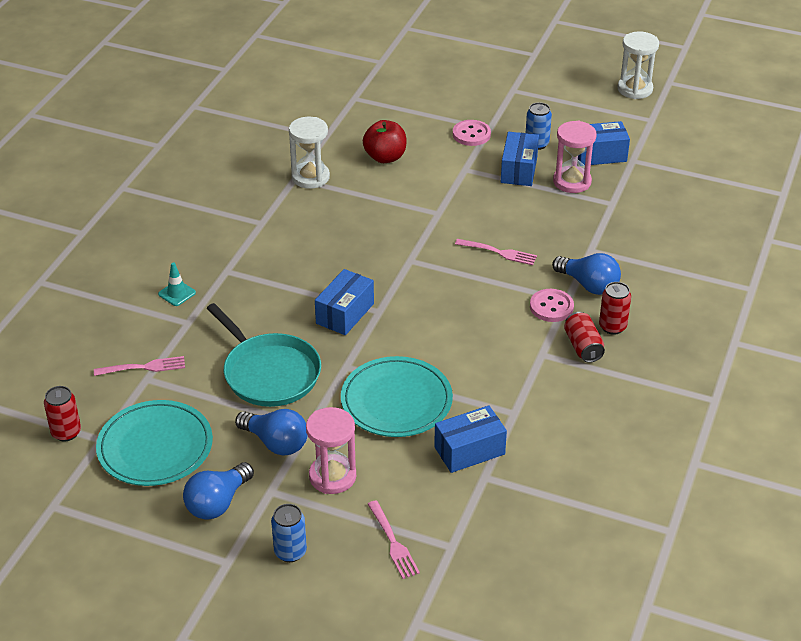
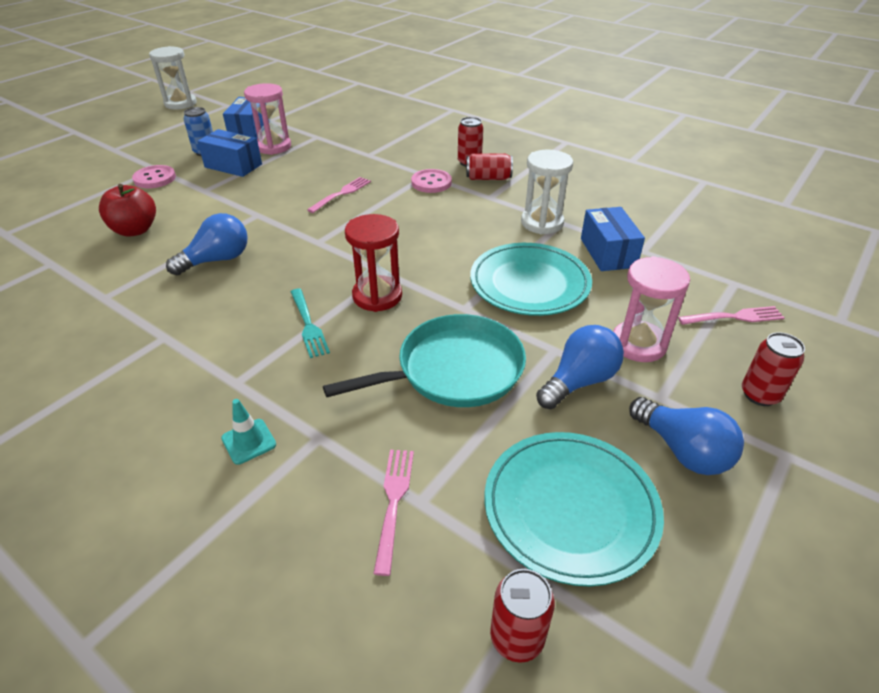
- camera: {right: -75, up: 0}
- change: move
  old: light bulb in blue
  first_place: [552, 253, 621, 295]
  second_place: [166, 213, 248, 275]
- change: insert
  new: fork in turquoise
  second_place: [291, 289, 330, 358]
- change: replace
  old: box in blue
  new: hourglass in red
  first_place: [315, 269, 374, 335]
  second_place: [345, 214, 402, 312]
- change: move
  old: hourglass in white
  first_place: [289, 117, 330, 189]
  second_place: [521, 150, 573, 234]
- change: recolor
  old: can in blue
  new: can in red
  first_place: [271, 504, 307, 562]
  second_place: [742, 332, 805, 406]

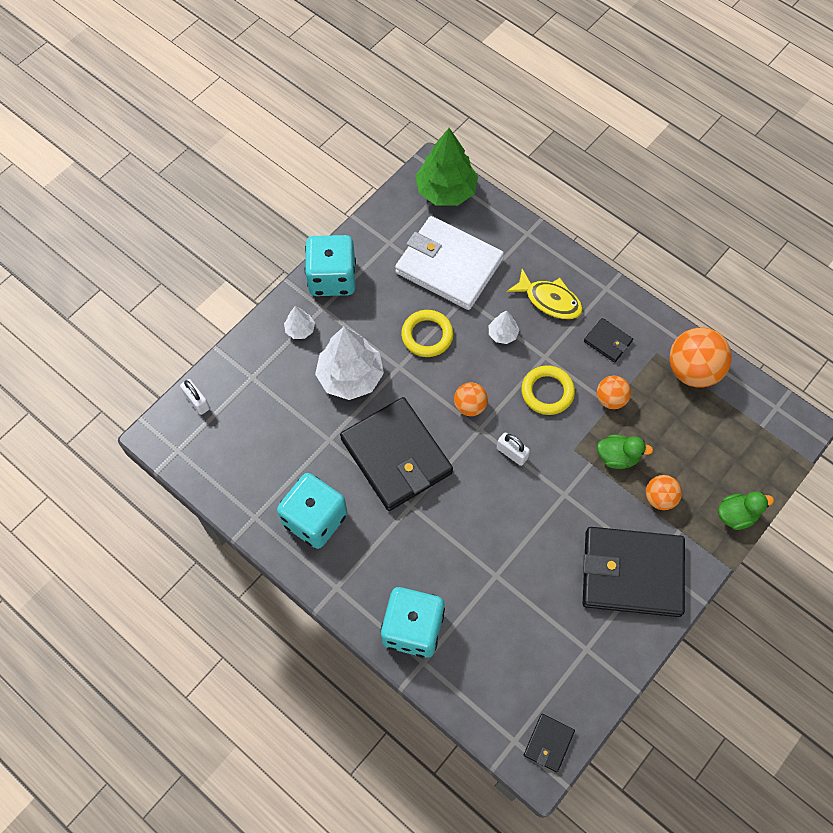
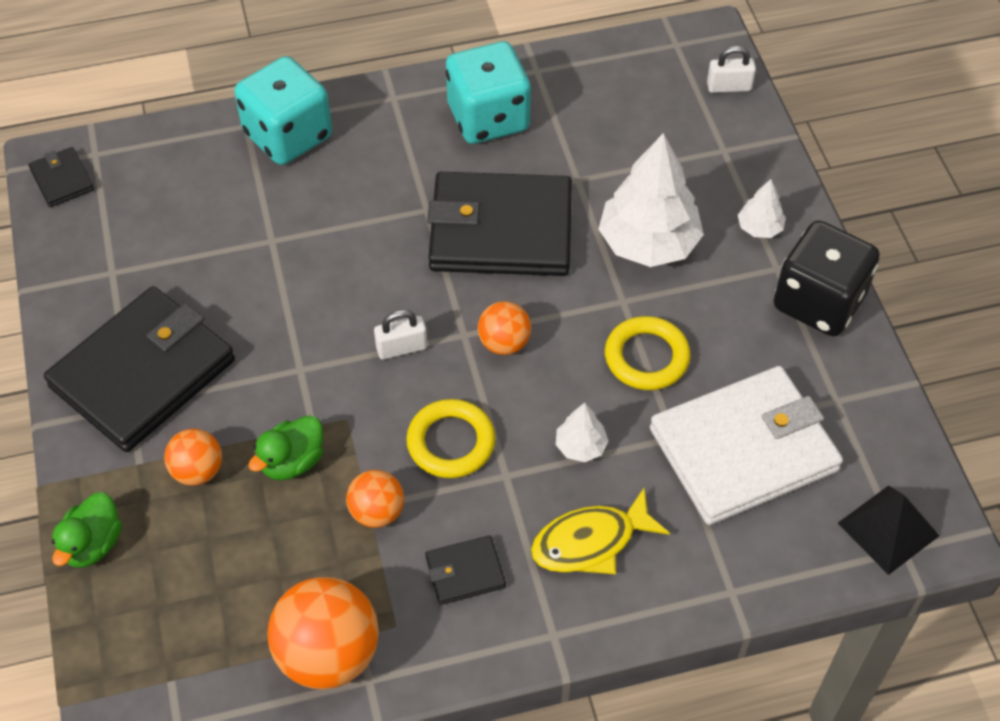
- camera: {right: 125, up: -10}
- change: recolor
  old: dice in turquoise
  new: dice in black
  first_place: [305, 235, 356, 296]
  second_place: [773, 220, 880, 336]
- change: replace
  old: tree in green
  new: pyramid in black
  first_place: [415, 128, 478, 206]
  second_place: [838, 485, 939, 575]

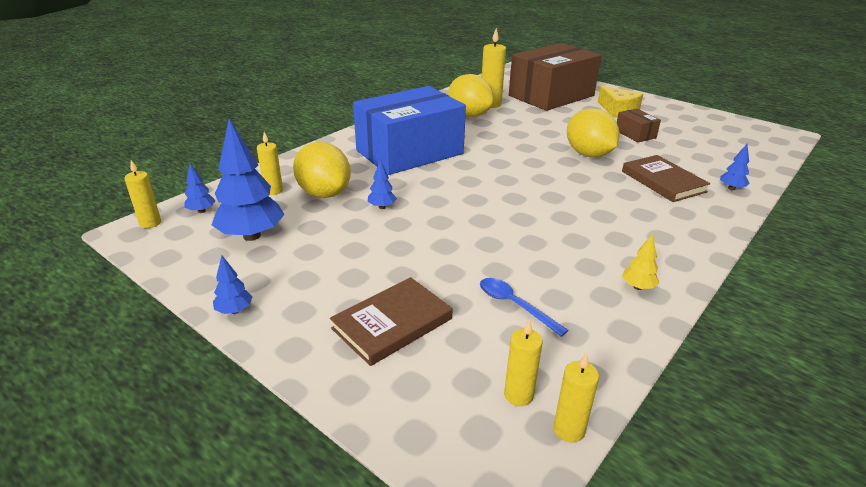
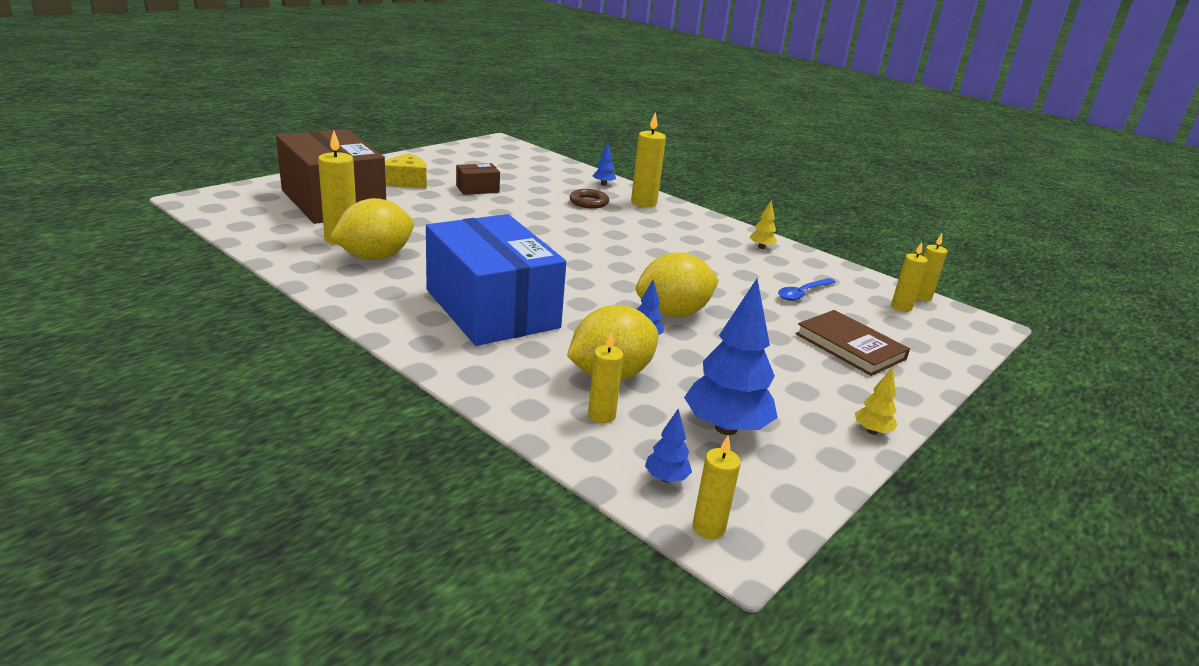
- camera: {right: -90, up: -5}
- change: replace
  old: book in brown
  new: ring in brown
  first_place: [622, 155, 710, 202]
  second_place: [570, 189, 609, 209]
- change: insert
  new: candle in yellow
  second_place: [631, 112, 666, 207]
- change: move
  old: lemon in yellow
  first_place: [567, 108, 619, 157]
  second_place: [636, 253, 719, 317]
- change: recolor
  old: tree in blue
  new: tree in yellow
  first_place: [213, 255, 252, 314]
  second_place: [855, 367, 897, 435]

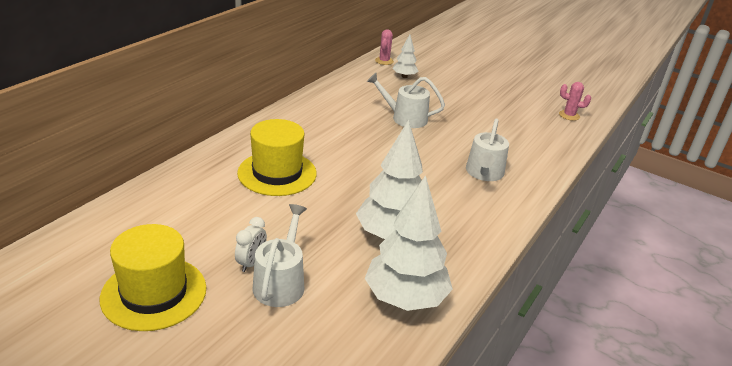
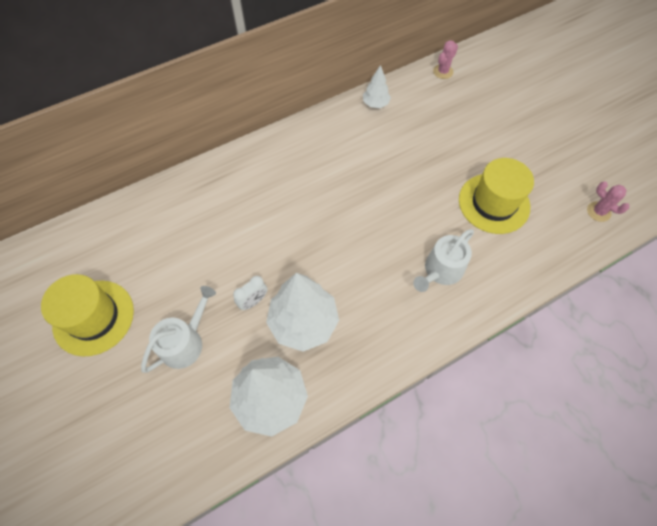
- camera: {right: 30, up: 30}
- change: move
  old: clock in white
  first_place: [235, 217, 267, 272]
  second_place: [233, 276, 268, 310]
- change: move
  old: tree in white
  first_place: [392, 34, 418, 78]
  second_place: [363, 65, 391, 108]
- change: move
  old: hat in yellow
  first_place: [237, 119, 317, 196]
  second_place: [459, 158, 534, 234]
- change: delete
  old: watering can in white
  first_place: [367, 73, 445, 128]

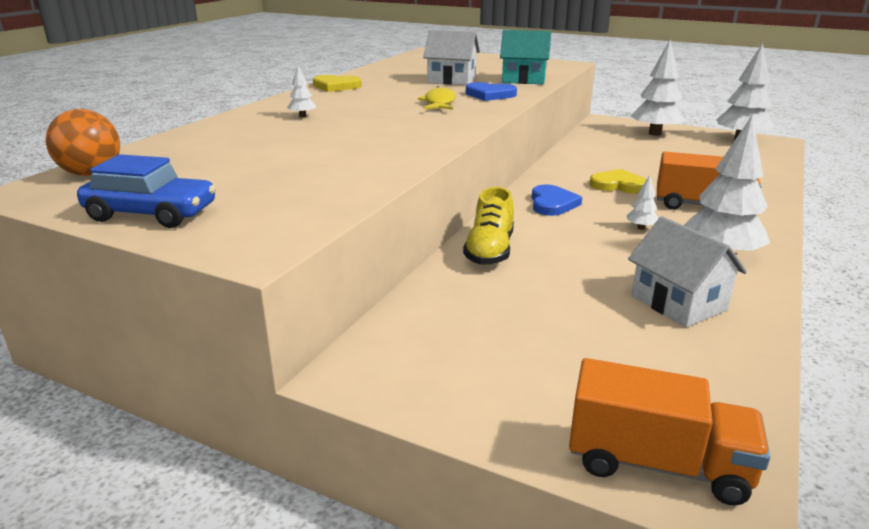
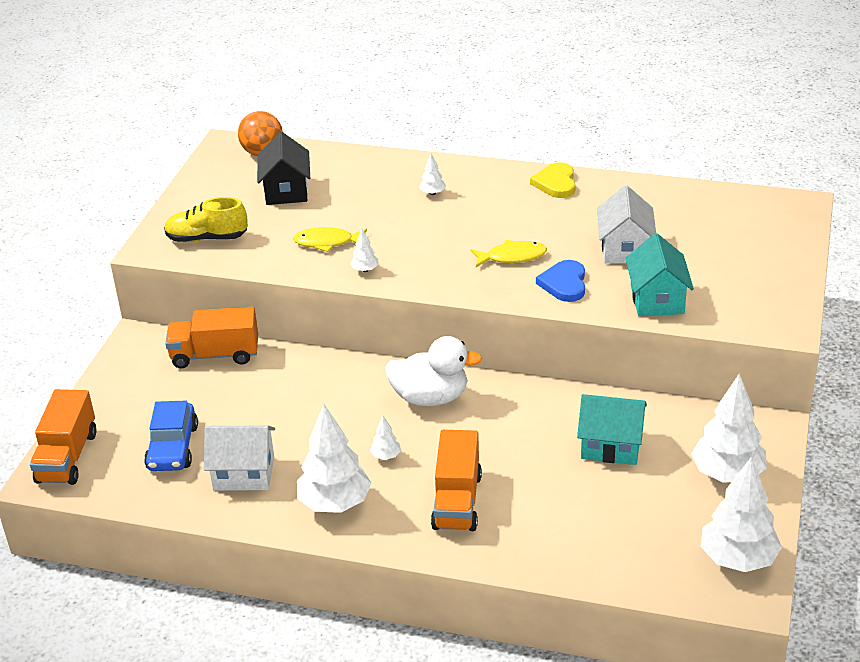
- camera: {right: 80, up: 10}
- change: move
  old: car in blue
  first_place: [77, 154, 216, 228]
  second_place: [144, 401, 198, 471]
- change: move
  old: shoe in yellow
  first_place: [463, 187, 514, 265]
  second_place: [164, 197, 248, 242]
- change: insert
  new: truck in orange
  second_place: [165, 307, 258, 368]
- change: rotate
  old: house in white
  first_place: [628, 216, 747, 327]
  second_place: [204, 425, 275, 491]
  degrees: 45
- change: insert
  new: house in black
  second_place: [257, 132, 310, 205]
- change: insert
  new: fish in yellow
  second_place: [293, 227, 367, 252]
- change: insert
  new: tree in white
  second_place: [350, 228, 379, 272]
- change: replace
  old: heart in blue
  new: duck in white
  first_place: [532, 185, 582, 216]
  second_place: [385, 336, 482, 406]
- change: insert
  new: house in turquoise
  second_place: [577, 394, 647, 465]
- change: delete
  old: heart in yellow
  first_place: [590, 169, 647, 194]

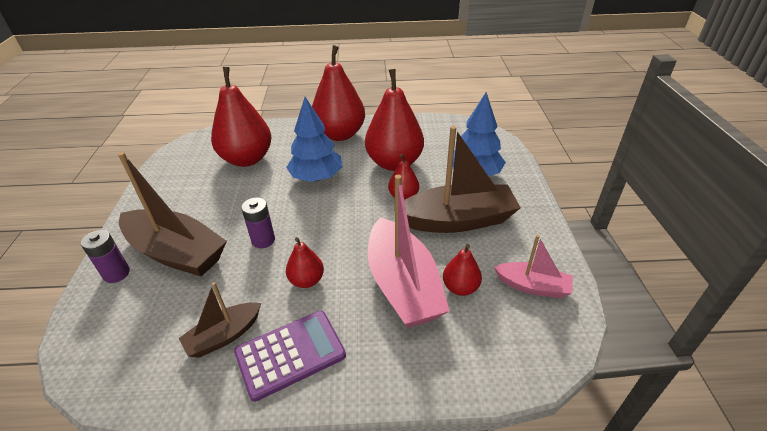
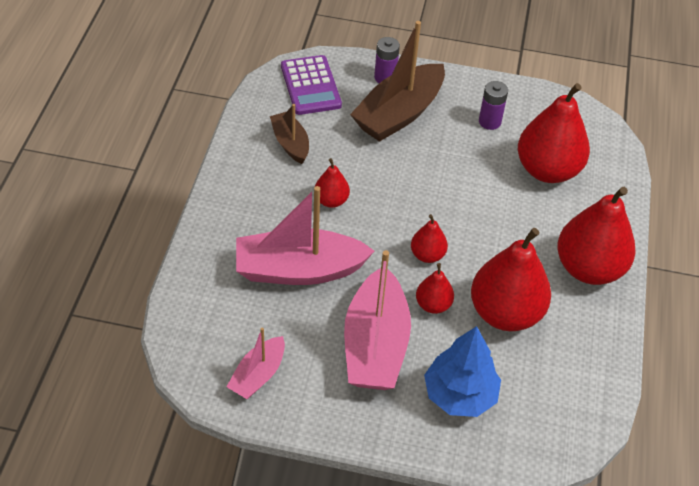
- camera: {right: 100, up: 10}
- change: move
  old: calculator in purple
  first_place: [234, 311, 346, 402]
  second_place: [281, 55, 342, 115]
- change: recolor
  old: boat in brown
  new: boat in pink
  first_place: [394, 126, 521, 233]
  second_place: [344, 250, 411, 390]
- change: move
  old: pear in red
  first_place: [443, 244, 482, 296]
  second_place: [411, 214, 448, 263]
- change: move
  old: battery in purple
  first_place: [241, 197, 275, 248]
  second_place: [479, 81, 508, 130]
- change: delete
  old: tree in blue
  first_place: [286, 97, 342, 182]

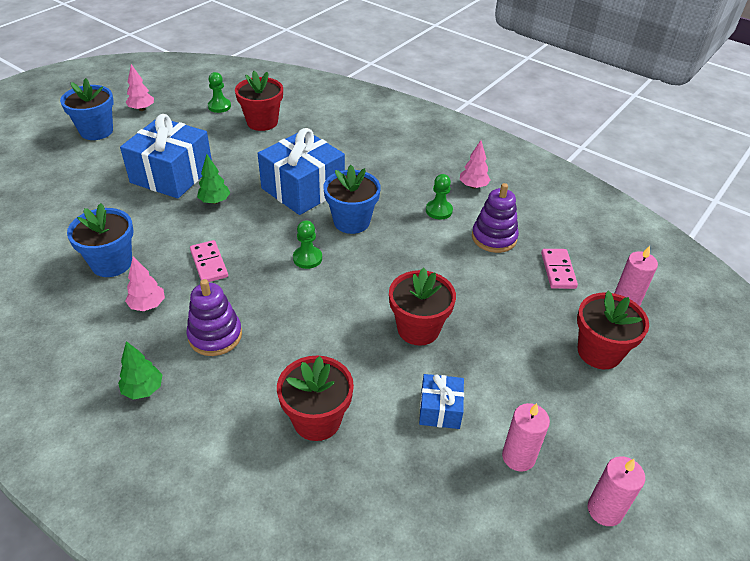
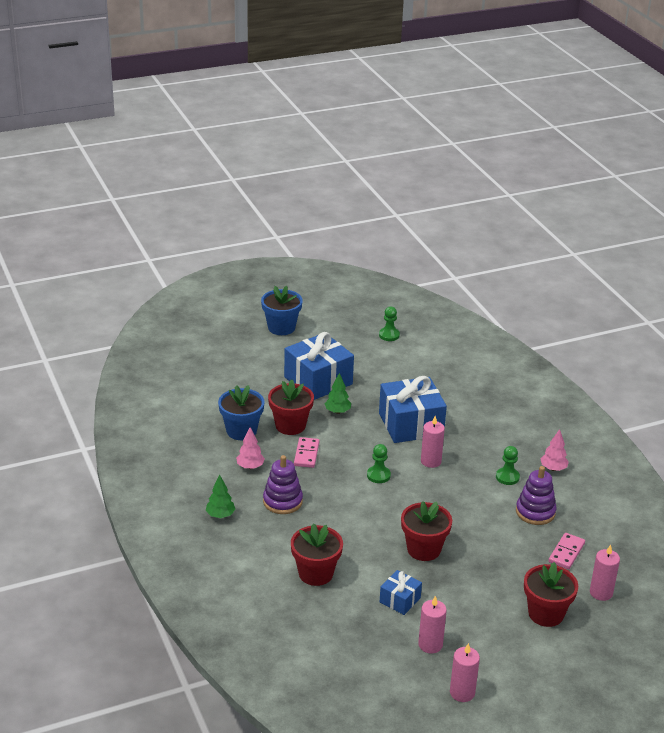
- camera: {right: 30, up: -10}
- change: move
  old: flower pot in red
  first_place: [235, 71, 283, 131]
  second_place: [268, 379, 314, 435]
- change: replace
  old: flower pot in blue
  new: candle in pink
  first_place: [323, 165, 381, 234]
  second_place: [421, 416, 445, 468]
- change: delete
  old: tree in pink
  first_place: [125, 64, 154, 111]

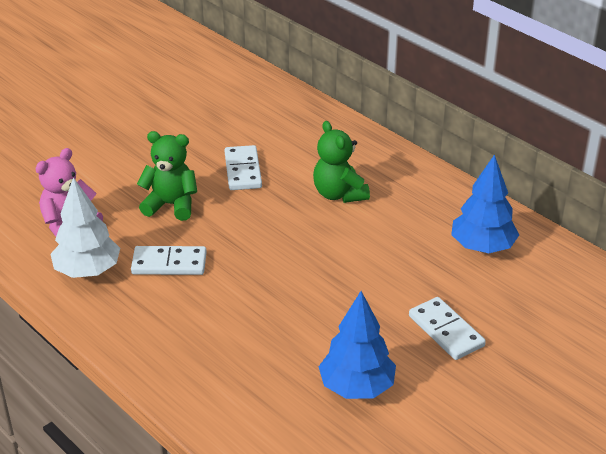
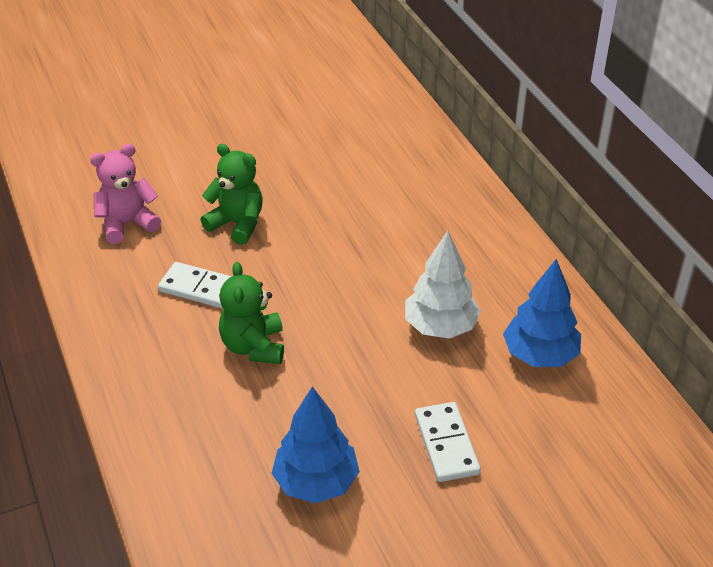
- camera: {right: 20, up: 5}
- change: move
  old: teddy bear in green
  first_place: [313, 121, 370, 203]
  second_place: [219, 262, 284, 364]
- change: move
  old: tree in white
  first_place: [50, 177, 120, 278]
  second_place: [405, 231, 481, 339]
- change: delete
  old: domino in white
  first_place: [225, 145, 262, 190]

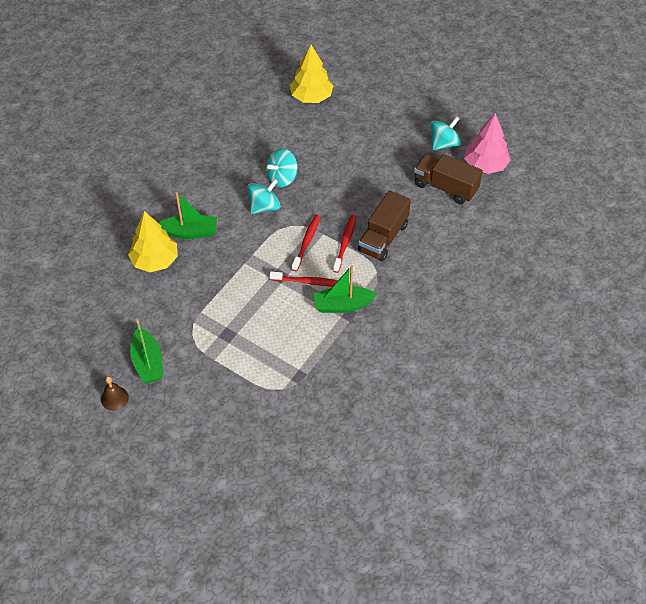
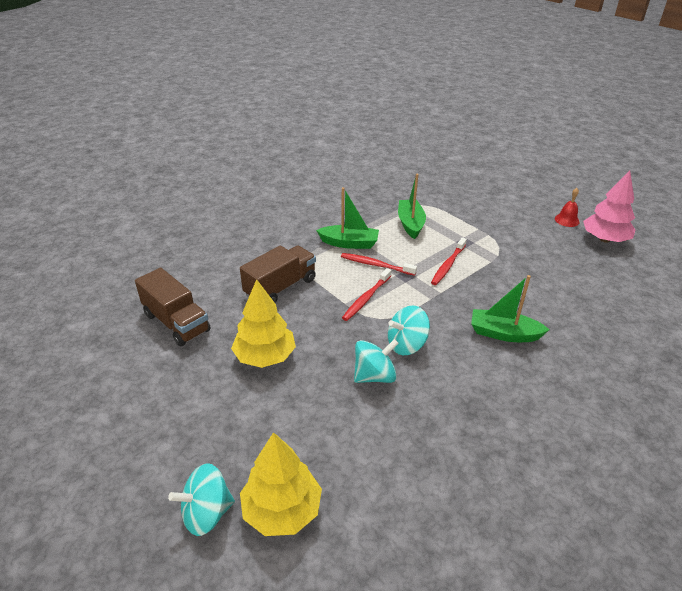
- camera: {right: -165, up: -15}
- change: move
  old: spinning top in turquoise
  first_place: [430, 116, 461, 150]
  second_place: [168, 463, 235, 536]
- change: move
  old: tree in yellow
  first_place: [128, 211, 178, 272]
  second_place: [231, 279, 296, 368]
- change: move
  old: boat in green
  first_place: [130, 319, 163, 383]
  second_place: [398, 174, 426, 239]
- change: move
  old: toothbrush in red
  first_place: [333, 215, 356, 273]
  second_place: [431, 237, 467, 285]
- change: recolor
  old: bell in brown
  new: bell in red
  first_place: [101, 376, 129, 411]
  second_place: [555, 188, 580, 227]
- change: move
  old: tree in pink
  first_place: [464, 113, 511, 174]
  second_place: [583, 170, 635, 243]

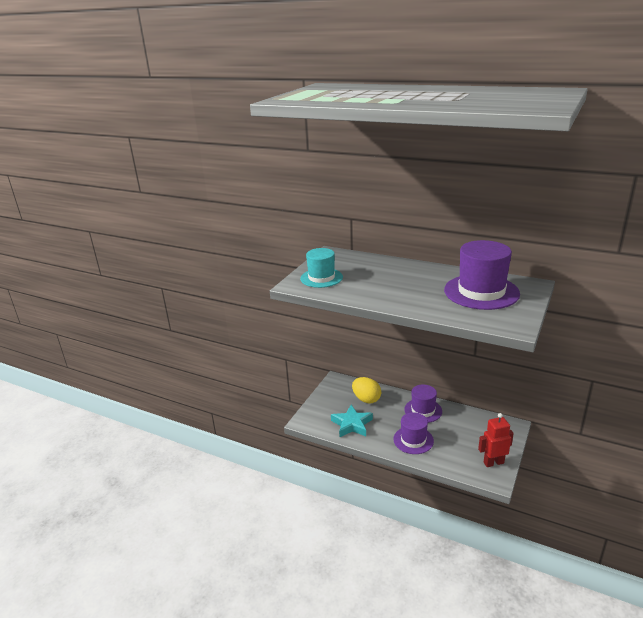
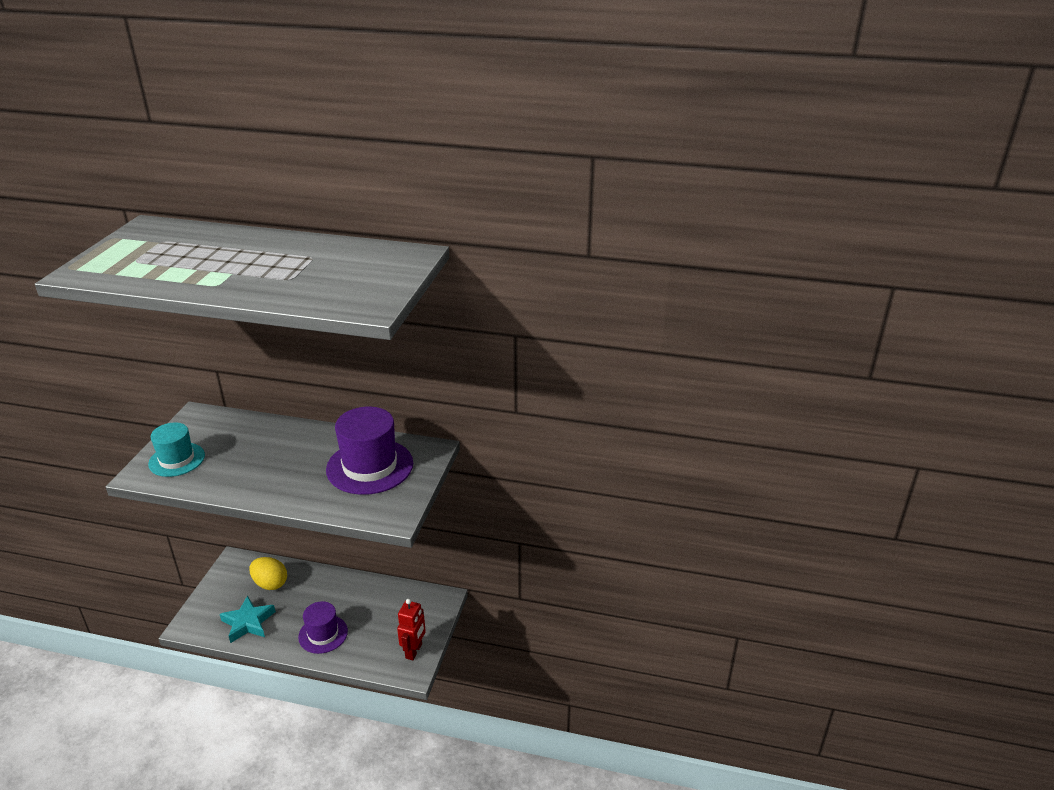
- camera: {right: -15, up: 5}
- change: rotate
  old: robot in red
  first_place: [478, 413, 514, 467]
  second_place: [397, 599, 426, 660]
  degrees: 135
- change: delete
  old: hat in purple
  first_place: [404, 385, 442, 423]

